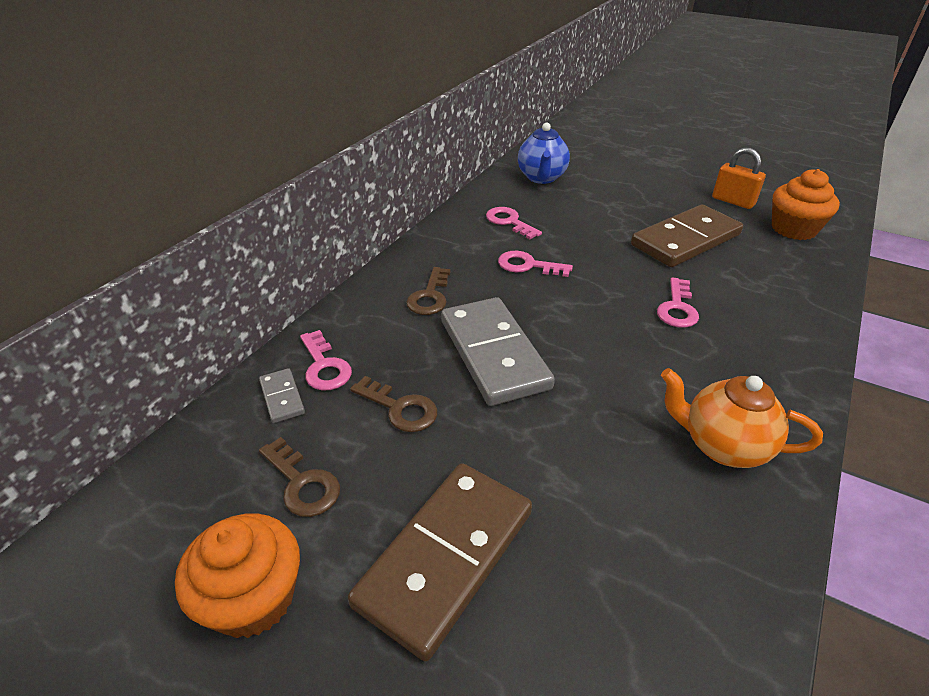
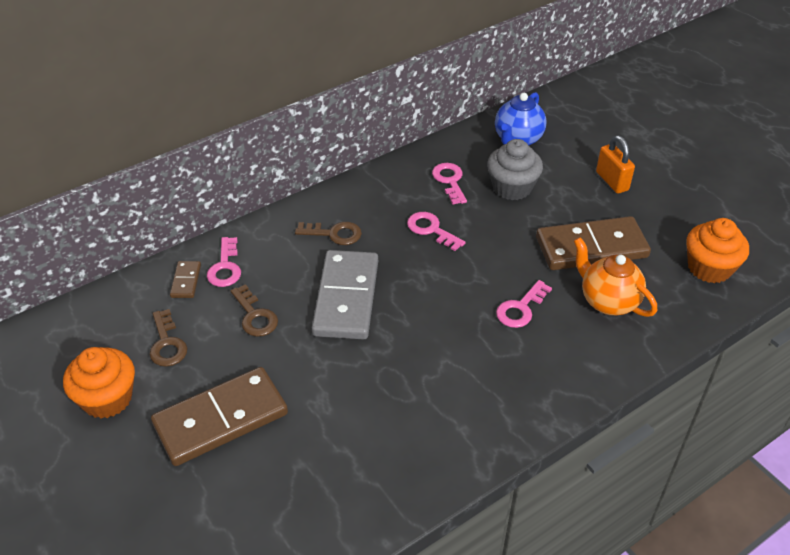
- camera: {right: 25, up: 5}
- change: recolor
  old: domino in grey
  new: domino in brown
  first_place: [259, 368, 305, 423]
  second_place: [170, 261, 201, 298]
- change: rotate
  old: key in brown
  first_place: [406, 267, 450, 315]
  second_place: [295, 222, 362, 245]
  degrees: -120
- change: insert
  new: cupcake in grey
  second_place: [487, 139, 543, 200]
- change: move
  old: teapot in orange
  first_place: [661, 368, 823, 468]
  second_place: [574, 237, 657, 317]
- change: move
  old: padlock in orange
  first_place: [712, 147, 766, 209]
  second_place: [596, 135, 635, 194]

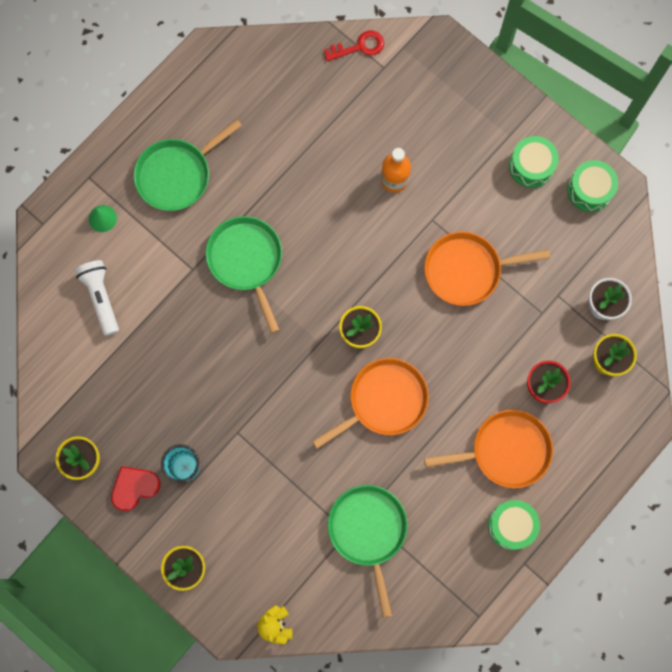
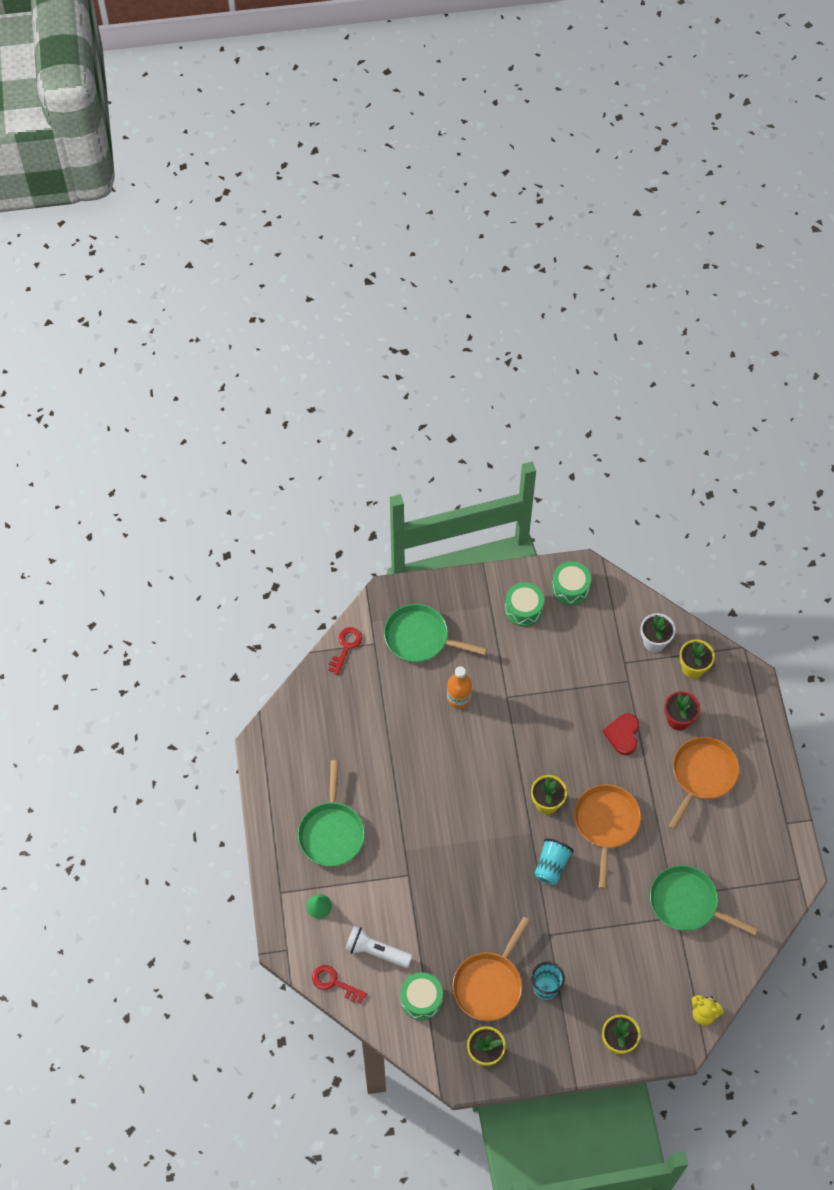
- camera: {right: -50, up: -15}
- change: insert
  new: key in red
  second_place: [312, 965, 367, 1003]
- change: move
  old: pan in green
  first_place: [206, 216, 282, 333]
  second_place: [384, 604, 487, 663]
- change: move
  old: drum in green
  first_place: [488, 500, 540, 550]
  second_place: [400, 972, 443, 1020]
- change: move
  old: pan in orange
  first_place: [424, 232, 550, 306]
  second_place: [452, 917, 530, 1021]
- change: insert
  new: cup in turquoise
  second_place: [534, 838, 574, 885]
- change: move
  old: heart in red
  first_place: [111, 466, 161, 511]
  second_place: [603, 714, 639, 755]

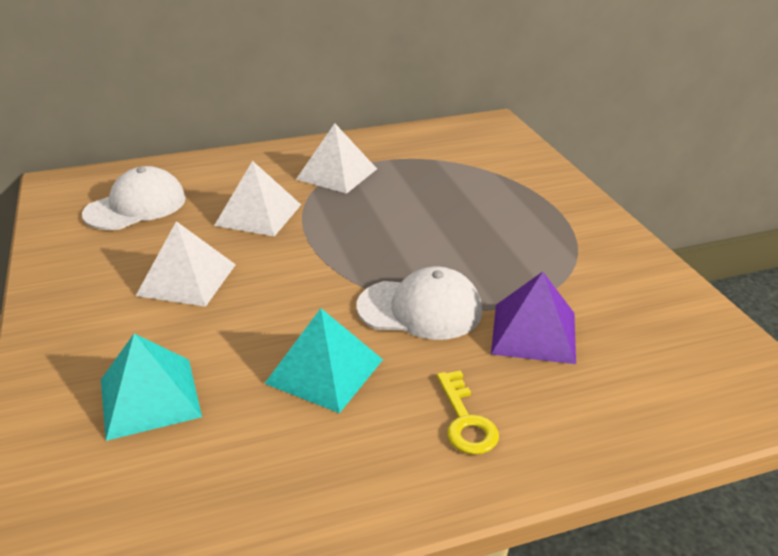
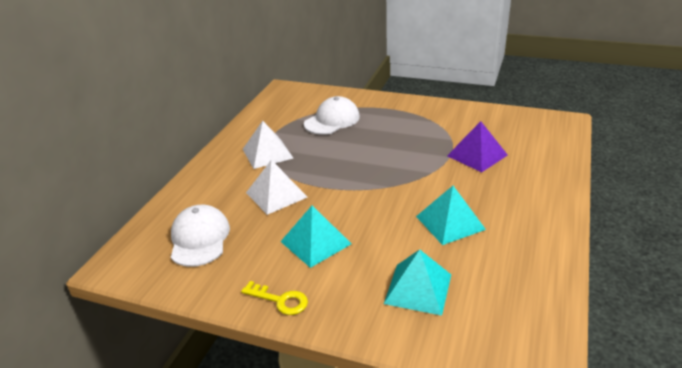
- camera: {right: -50, up: 0}
- change: move
  old: key in yellow
  first_place: [437, 370, 499, 455]
  second_place: [241, 281, 308, 315]
- change: recolor
  old: pyramid in white
  new: pyramid in turquoise
  first_place: [136, 221, 236, 307]
  second_place: [280, 206, 351, 268]
- change: move
  old: cap in white
  first_place: [357, 266, 482, 340]
  second_place: [304, 96, 360, 135]

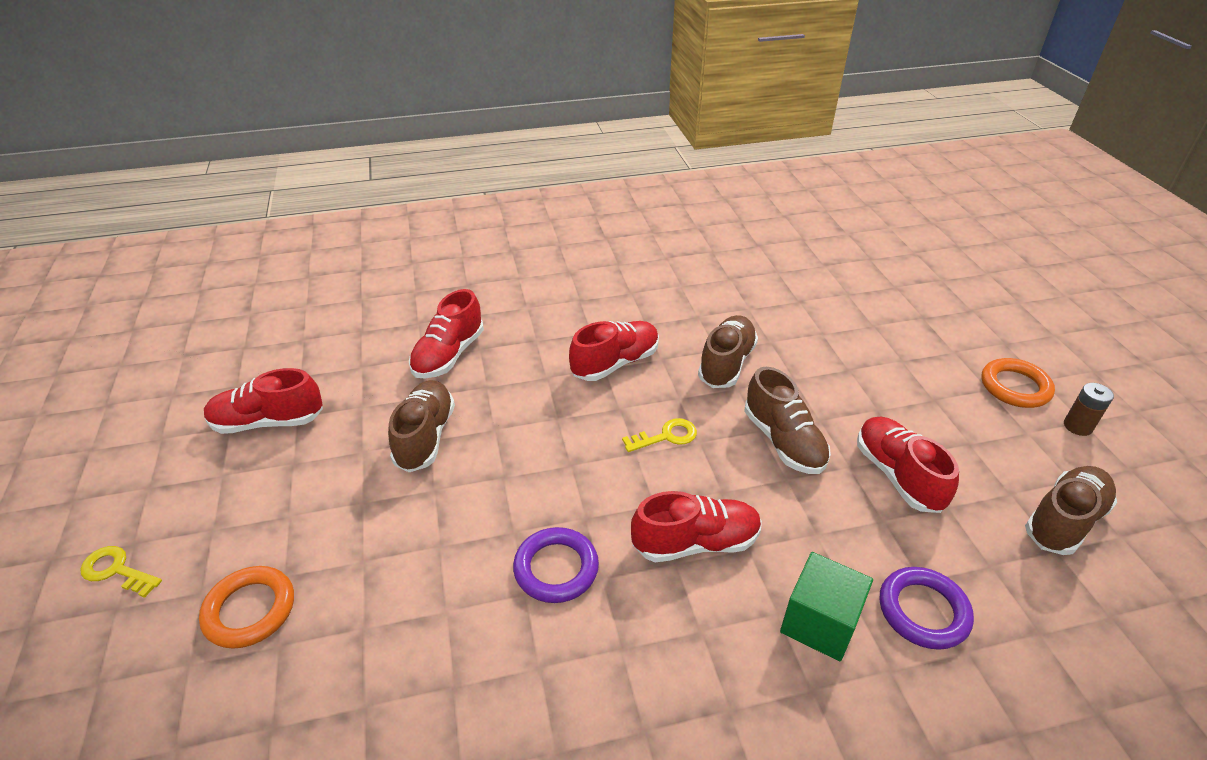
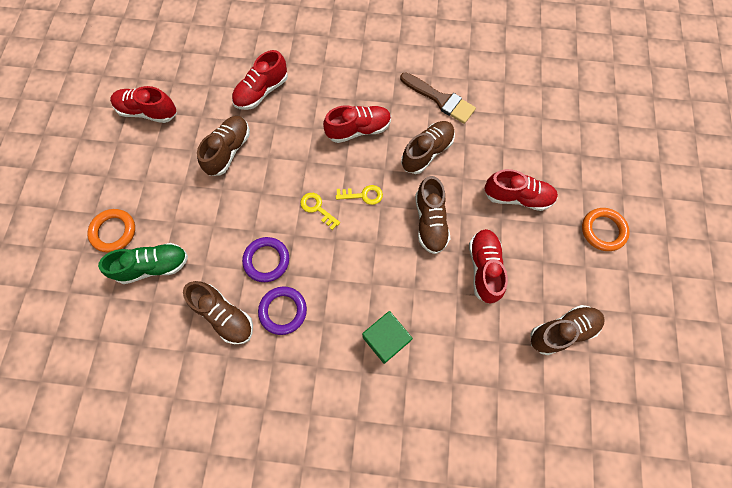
- camera: {right: 20, up: 30}
- change: insert
  new: shoe in green
  second_place: [98, 243, 188, 284]
- change: insert
  new: shoe in brown
  second_place: [183, 281, 253, 344]
- change: move
  old: ring in purple
  first_place: [880, 567, 974, 650]
  second_place: [258, 287, 307, 335]
- change: move
  old: key in yellow
  first_place: [80, 546, 162, 598]
  second_place: [300, 193, 340, 230]
- change: insert
  new: brush in brown
  second_place: [400, 72, 476, 124]
- change: move
  old: shoe in red
  first_place: [631, 491, 762, 562]
  second_place: [484, 169, 558, 211]
- change: delete
  old: battery in brown
  first_place: [1064, 383, 1114, 436]

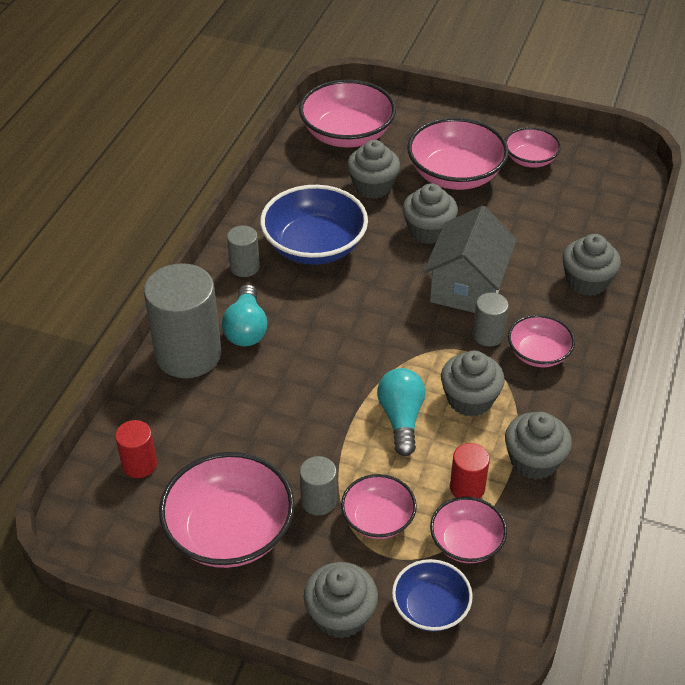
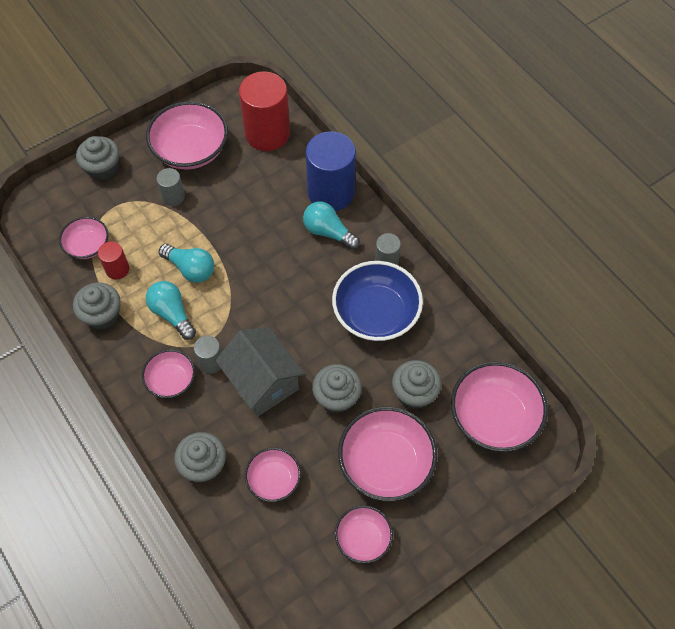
- camera: {right: 125, up: 15}
- change: replace
  old: cupcake in grey
  new: light bulb in turquoise
  first_place: [441, 351, 505, 417]
  second_place: [146, 281, 196, 340]
- change: resize
  old: cylinder in red
  first_place: [115, 420, 157, 478]
  second_place: [239, 72, 290, 151]
  factor: 2.06
- change: move
  old: bowl in pink
  first_place: [341, 474, 417, 539]
  second_place: [245, 448, 301, 502]
- change: recolor
  old: cylinder in grey
  new: cylinder in blue
  first_place: [144, 263, 222, 378]
  second_place: [306, 131, 356, 211]
- change: delete
  old: bowl in blue
  first_place: [392, 559, 473, 632]

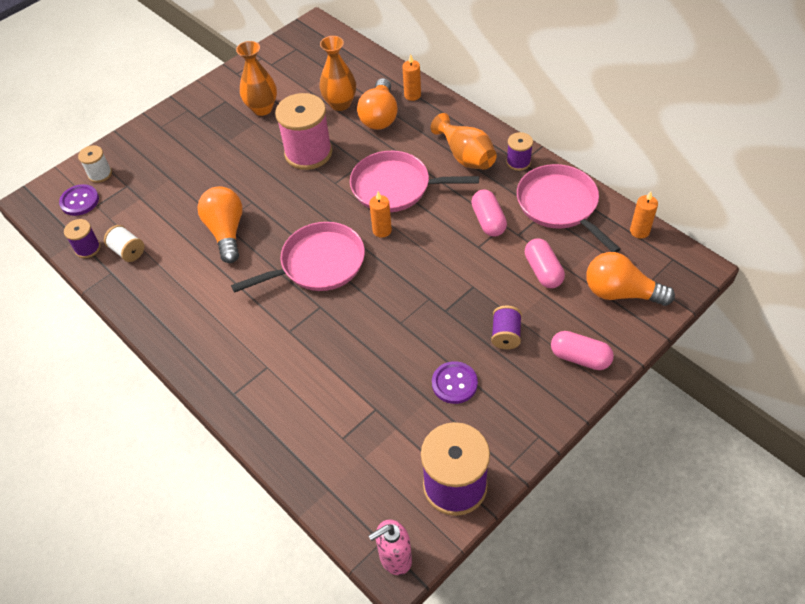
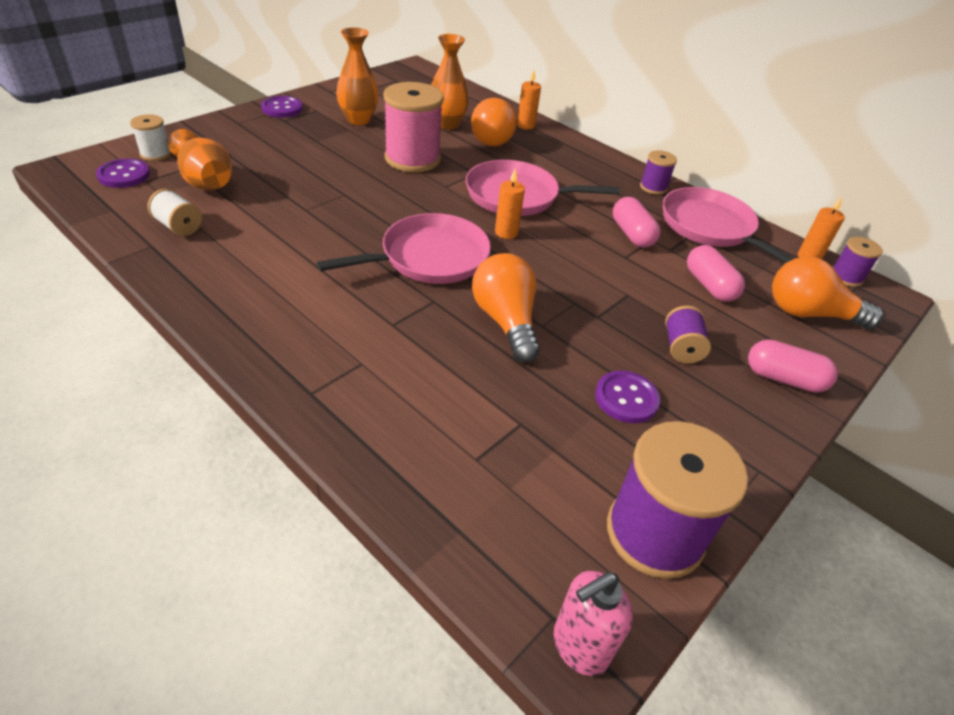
- camera: {right: -10, up: -10}
- change: move
  old: vase in orange
  first_place: [431, 113, 497, 170]
  second_place: [168, 129, 232, 190]
- change: insert
  new: button in purple
  second_place: [261, 96, 303, 118]
- change: move
  old: light bulb in orange
  first_place: [197, 186, 243, 263]
  second_place: [472, 253, 540, 363]
- change: move
  old: spool in purple
  first_place: [64, 219, 100, 258]
  second_place: [833, 237, 883, 287]

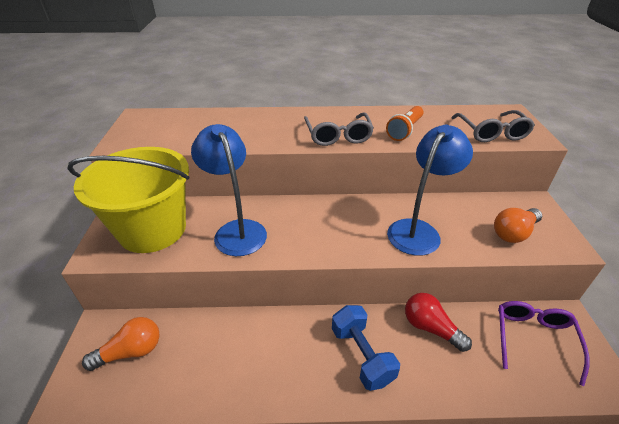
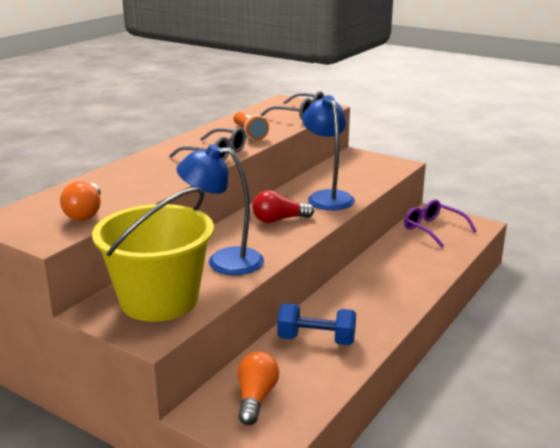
- camera: {right: -55, up: -15}
- change: move
  old: light bulb in orange
  first_place: [494, 208, 542, 243]
  second_place: [60, 181, 101, 221]
- change: move
  old: light bulb in red
  first_place: [405, 293, 472, 352]
  second_place: [252, 190, 314, 223]
- change: move
  old: dumbbell in blue
  first_place: [332, 305, 400, 391]
  second_place: [277, 303, 356, 345]

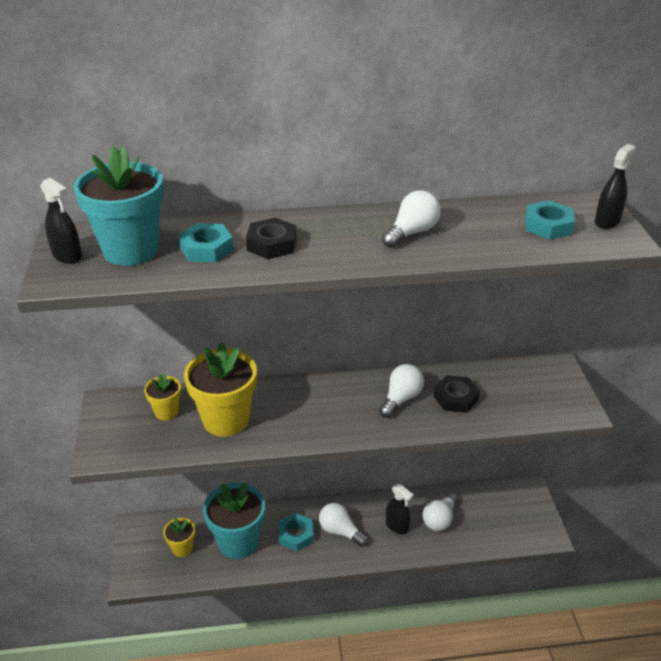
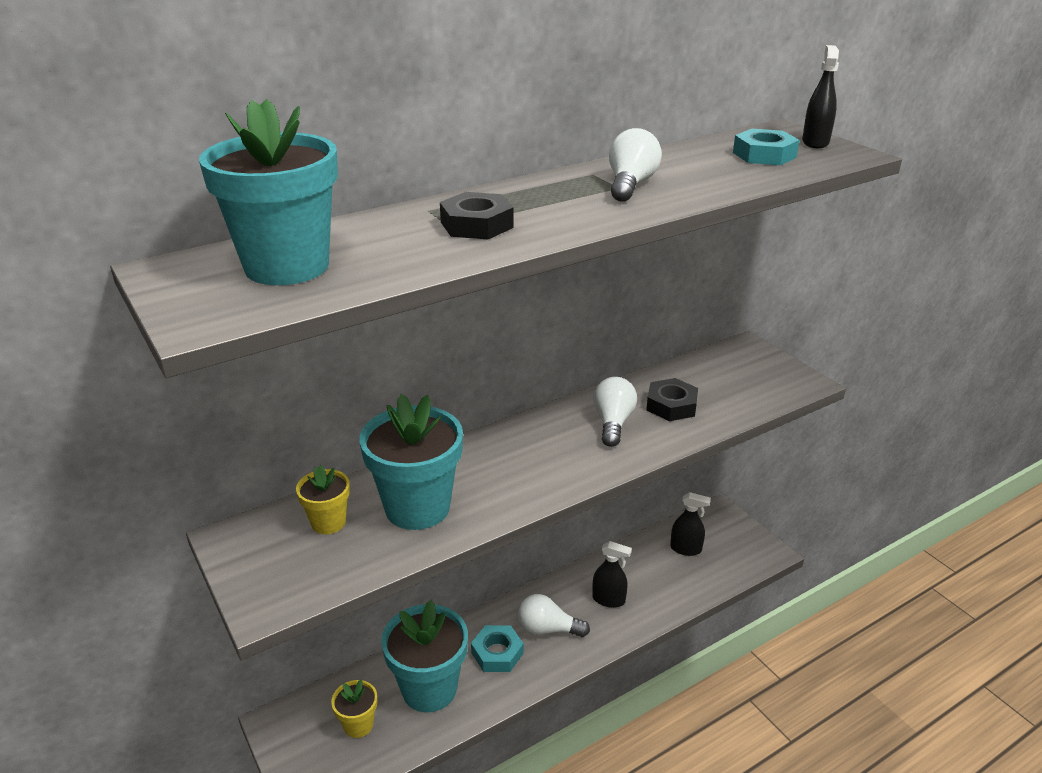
- camera: {right: -25, up: -5}
- change: recolor
  old: flower pot in yellow
  new: flower pot in turquoise
  first_place: [184, 342, 257, 437]
  second_place: [359, 394, 463, 530]
- change: move
  old: spray bottle in black
  first_place: [40, 178, 82, 264]
  second_place: [670, 492, 711, 556]
- change: delete
  old: nut in turquoise
  first_place: [179, 223, 234, 263]
- change: delete
  old: light bulb in white
  first_place: [422, 493, 459, 531]

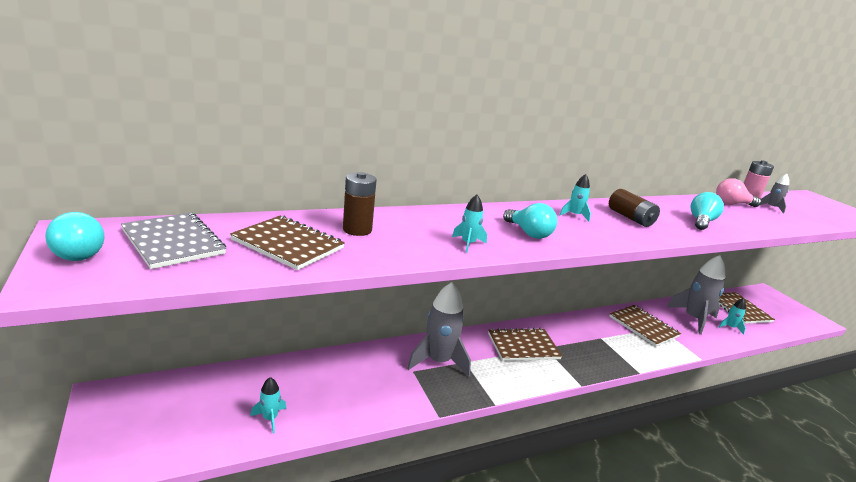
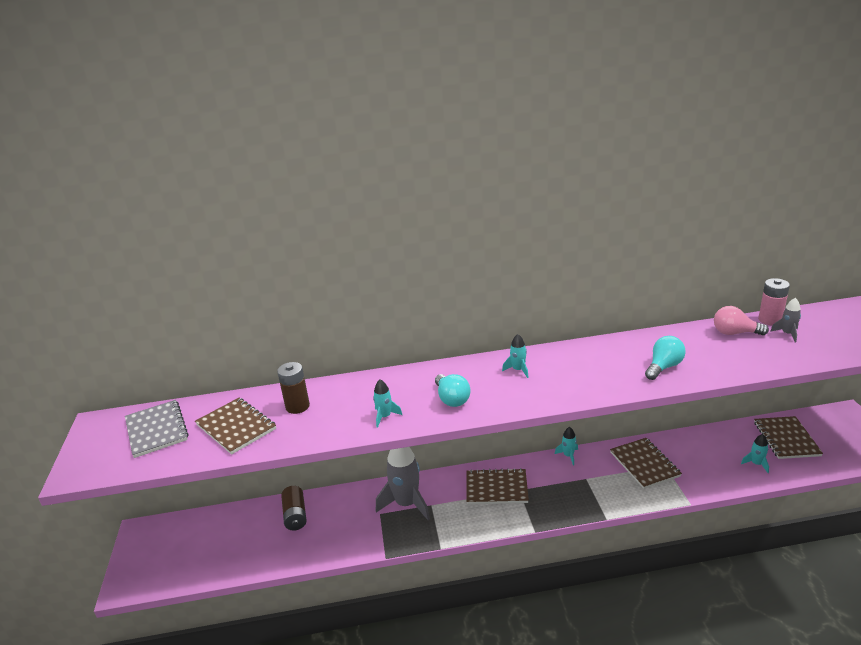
- camera: {right: 20, up: 5}
- change: move
  old: battery in brown
  first_place: [609, 189, 660, 227]
  second_place: [281, 486, 307, 531]
- change: move
  old: rocket in turquoise
  first_place: [250, 377, 287, 434]
  second_place: [555, 427, 578, 466]
- change: delete
  old: light bulb in turquoise
  first_place: [45, 212, 105, 261]
- change: delete
  old: rocket in grey
  first_place: [667, 255, 725, 335]

